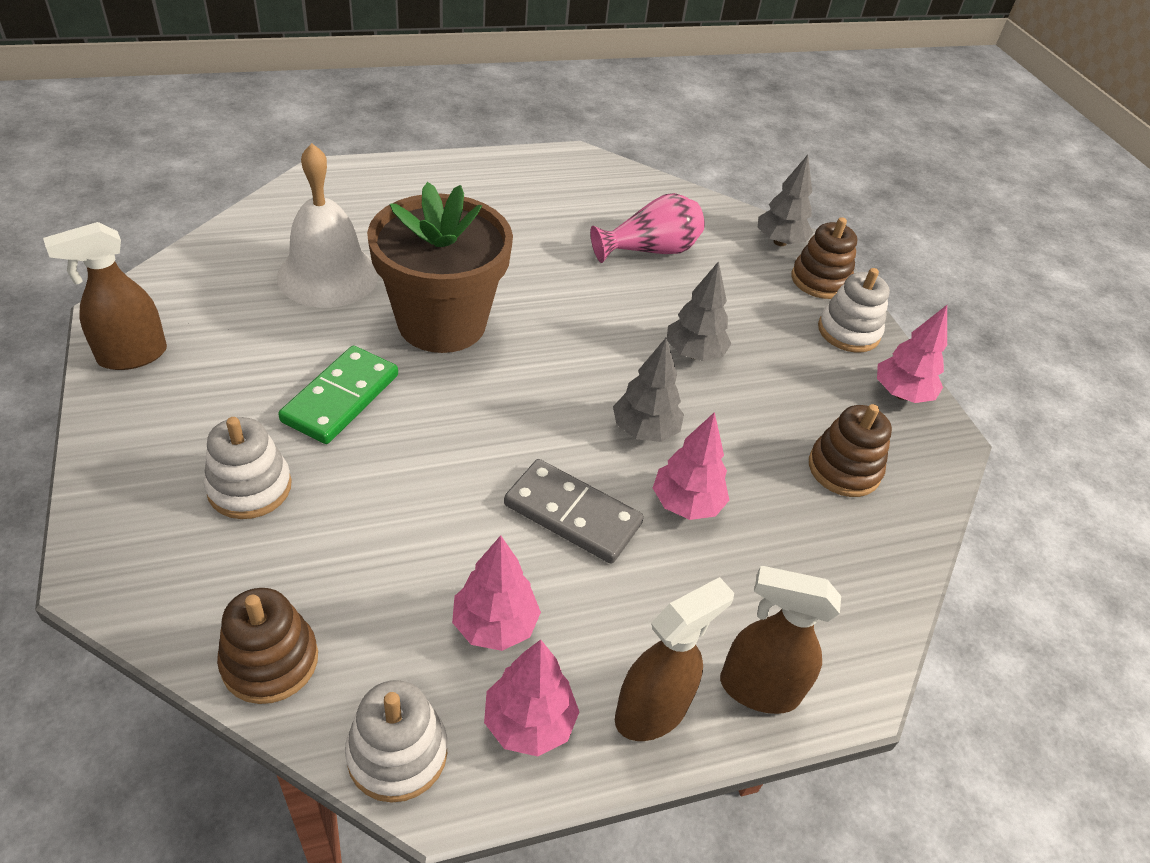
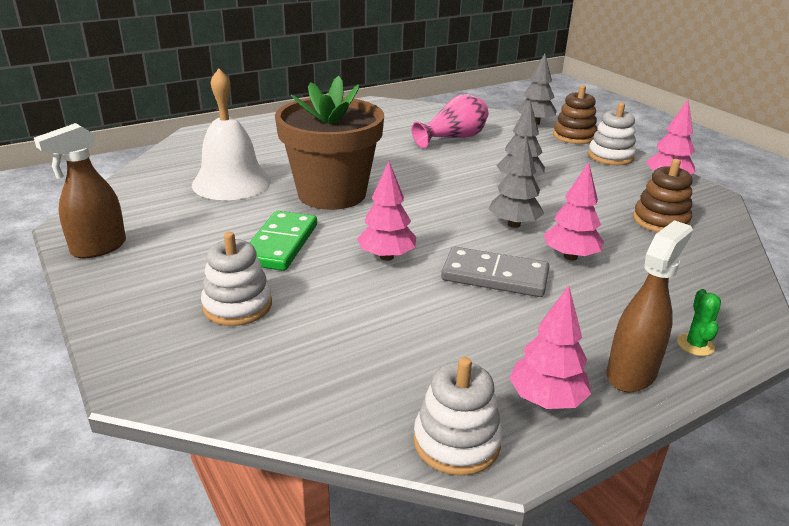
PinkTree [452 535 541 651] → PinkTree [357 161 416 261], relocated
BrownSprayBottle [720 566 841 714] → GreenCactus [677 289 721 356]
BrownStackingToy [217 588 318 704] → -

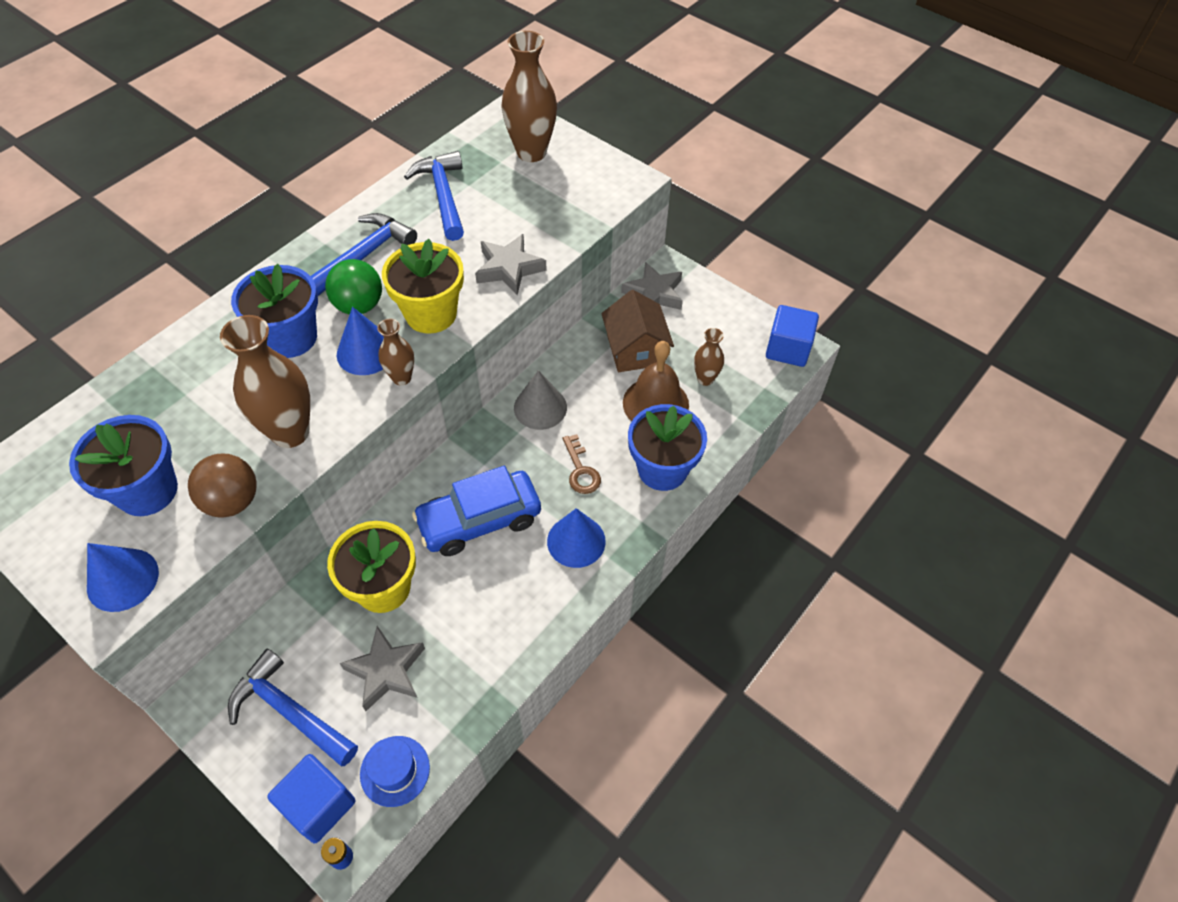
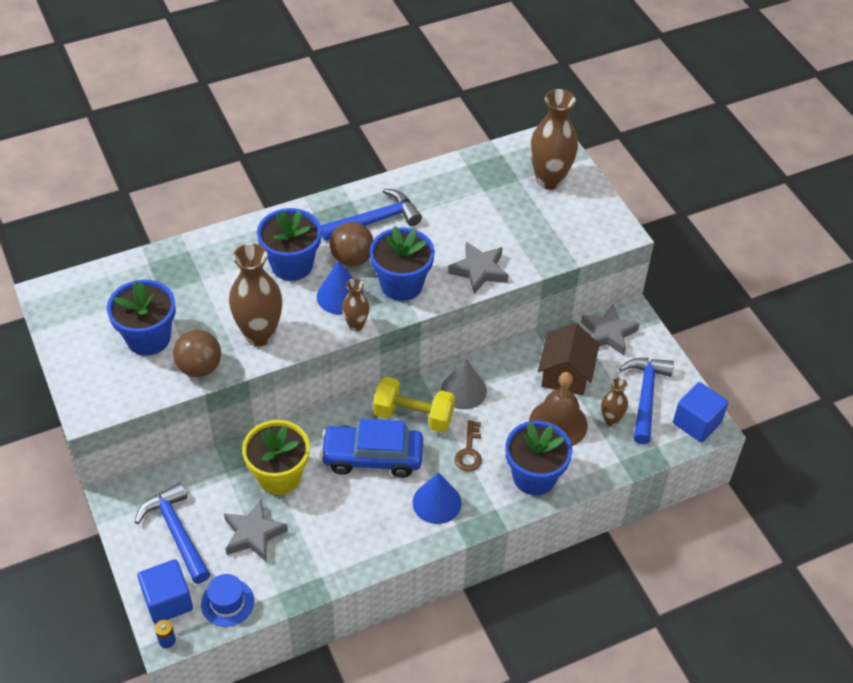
BlueHammer [404 151 464 241] → BlueHammer [619 358 674 444], relocated
YellowFlowerPot [382 239 464 334] → BlueFlowerPot [370 226 435 301]
GreenBall [325 259 382 314] → BrownBall [330 222 374 266]
BlueCone [87 543 159 612] → -
- → YellowDumbbell [373 377 455 433]

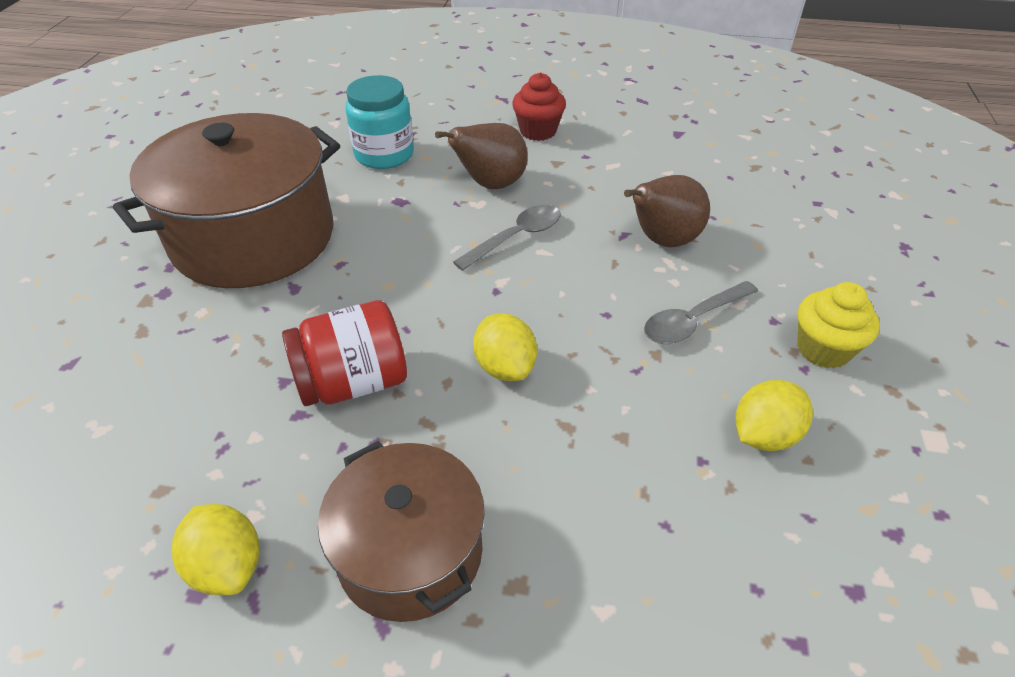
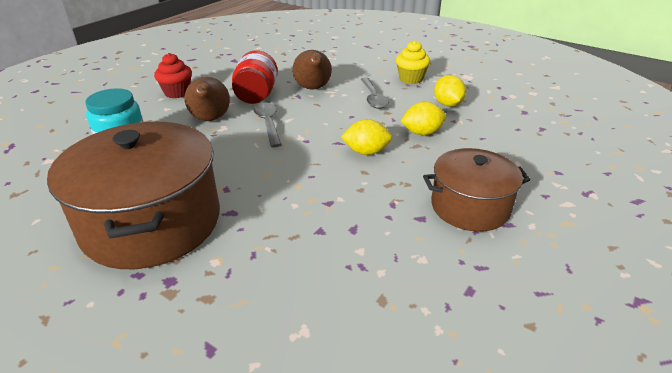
RedJar [282 300 407 406] → RedJar [232 50 278 104], relocated
YellowLemon [172 504 259 595] → YellowLemon [400 102 446 135], relocated

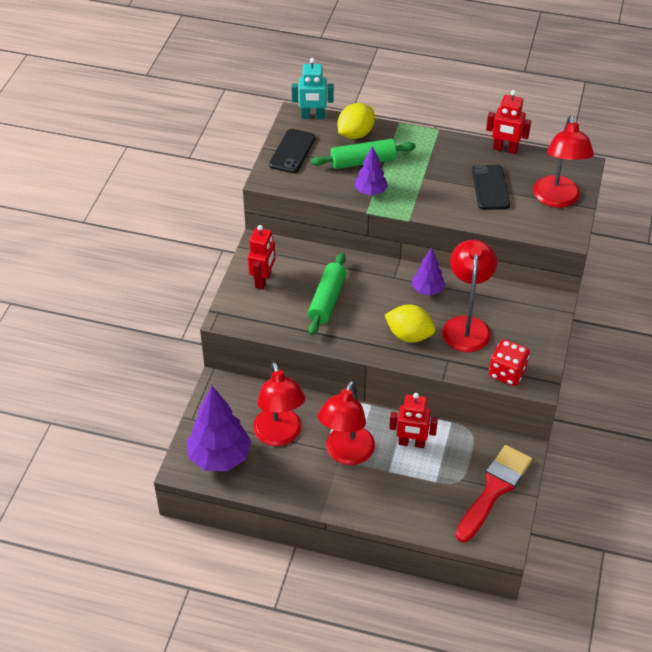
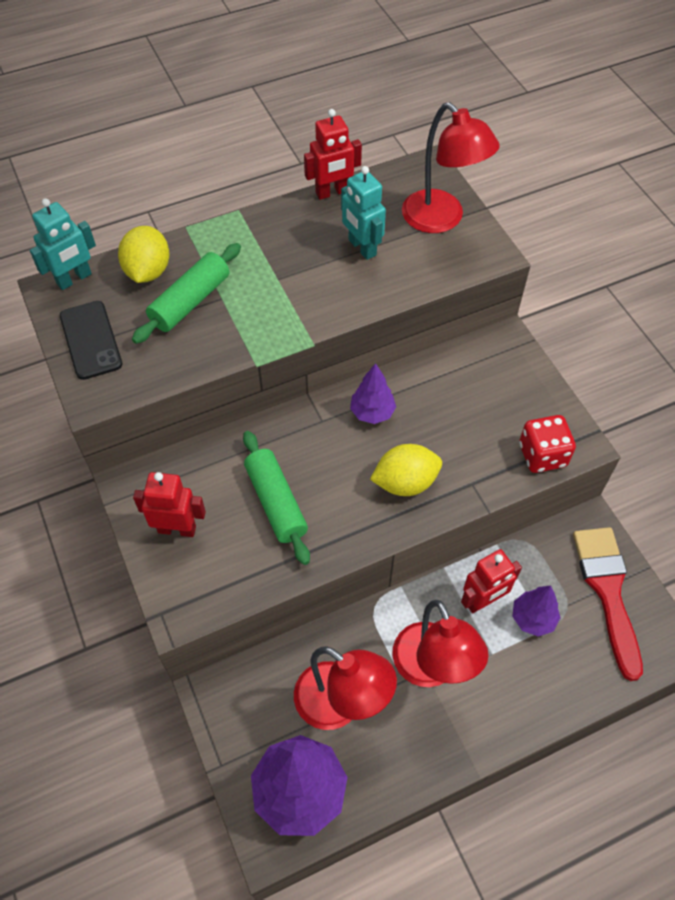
PurpleTree [354 146 388 196] → PurpleTree [512 586 561 637], relocated
BlackPhone [472 165 510 210] → TurquoiseRobot [341 166 386 260]
RedRobot [248 225 276 289] → RedRobot [133 472 206 537], 60 degrees counterclockwise
RedLamp [442 240 497 352] → -

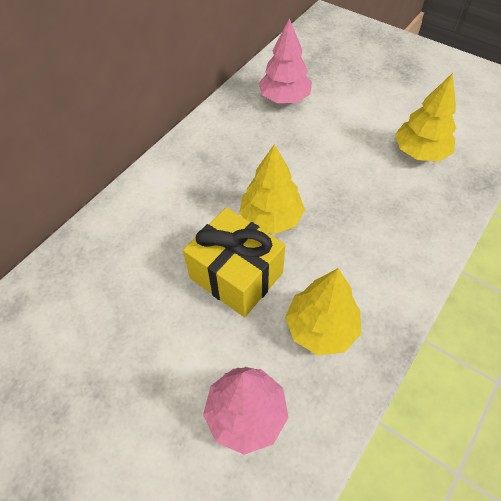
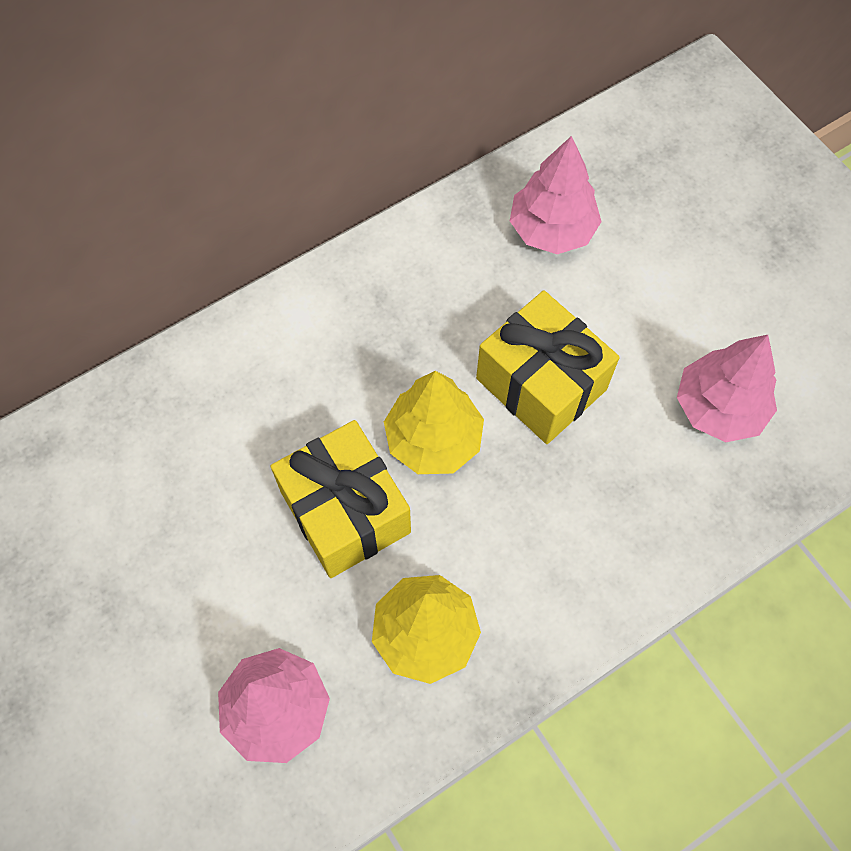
YellowTree [395 73 456 162] → PinkTree [677 335 777 442]
- → YellowGift [476 290 620 444]

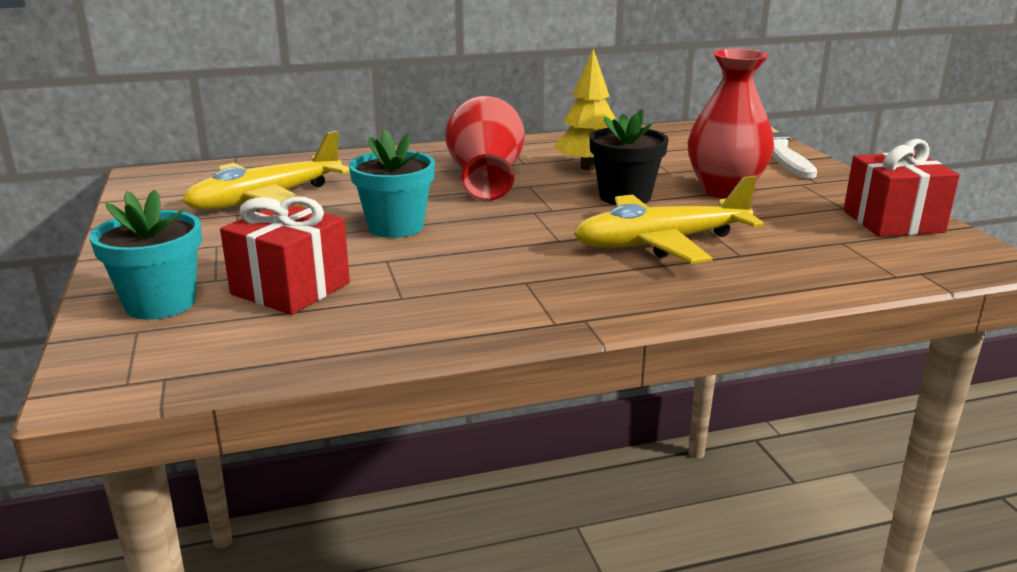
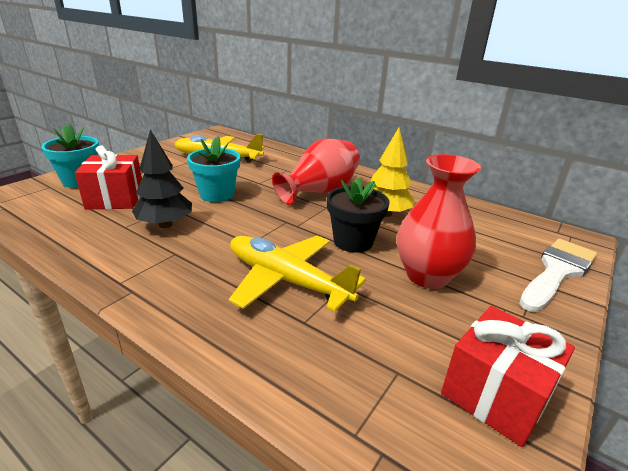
- → BlackTree [132 130 192 228]

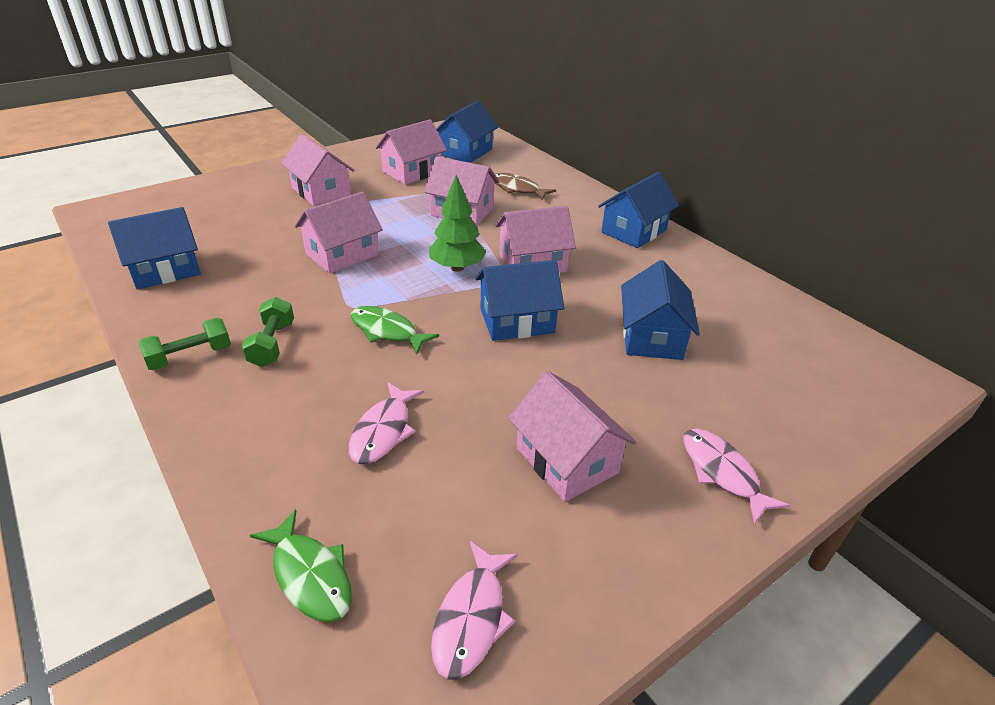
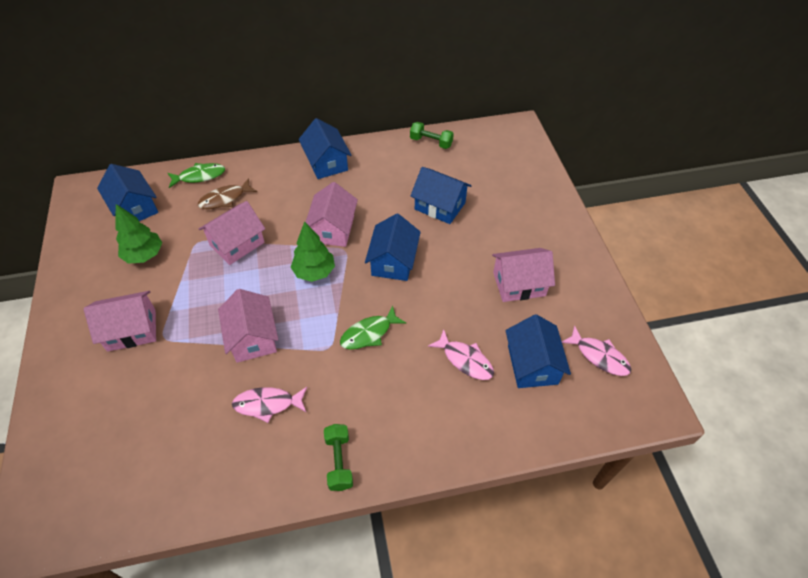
PinkHouse [375 119 447 185] → GreenTree [116 204 162 264]
BlueHouse [108 207 201 289] → BlueHouse [506 314 571 388], relocated
GreenDumbbell [242 297 294 367] → GreenDumbbell [410 122 454 149], relocated
PinkFish [683 429 790 525] → PinkFish [232 387 307 423], relocated
GreenFish [250 509 352 622] → GreenFish [168 163 225 188], relocated

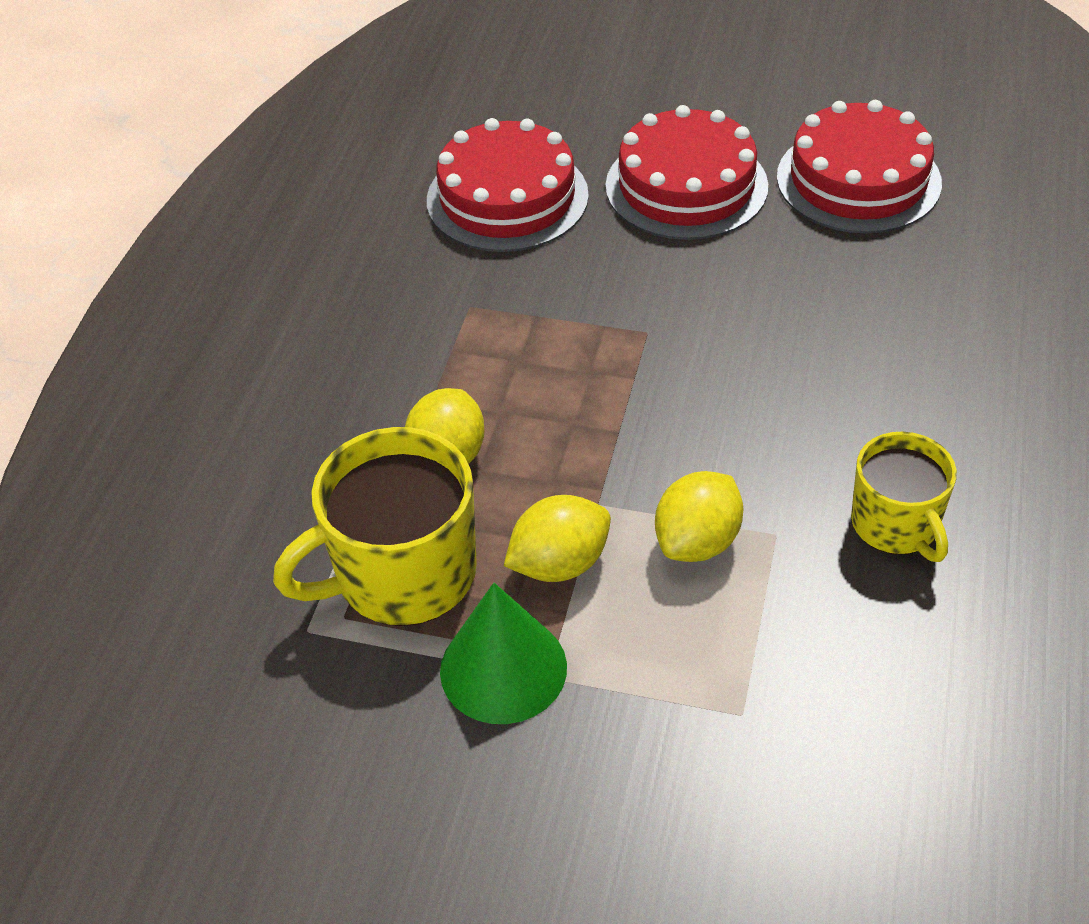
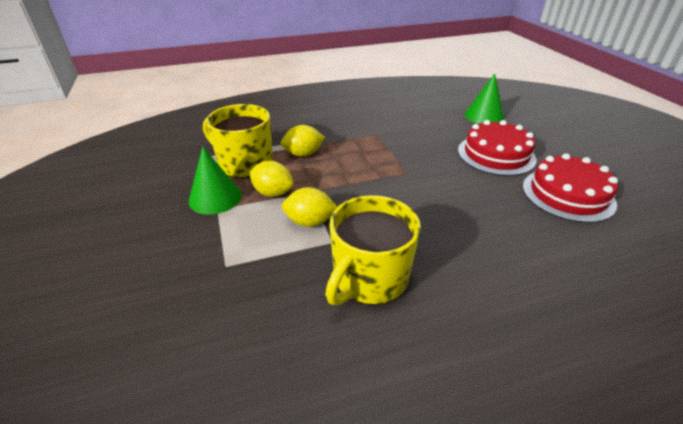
RedCake [427 118 589 252] → -
YellowMug [851 432 957 562] → YellowMug [325 195 421 305], x1.58
- → GreenCone [465 73 504 124]

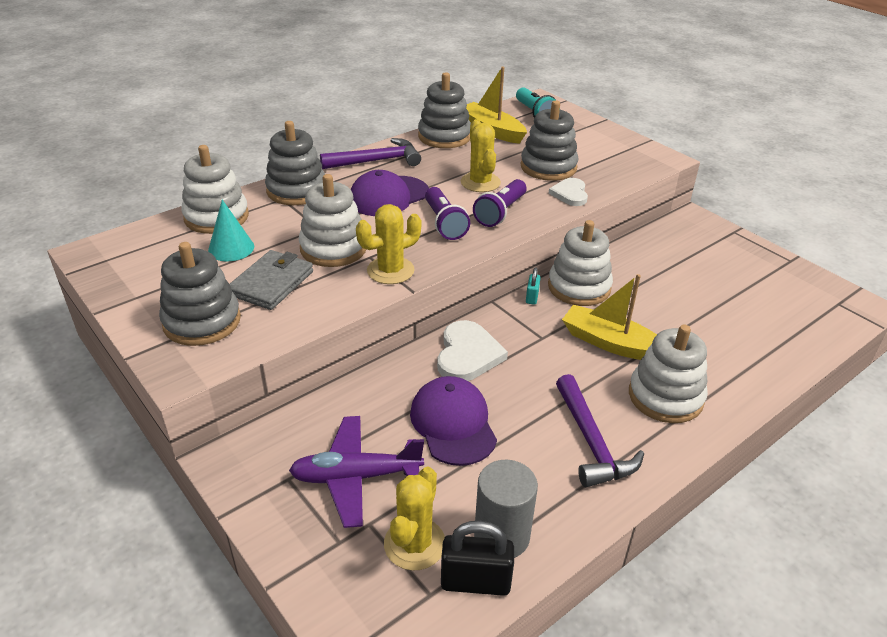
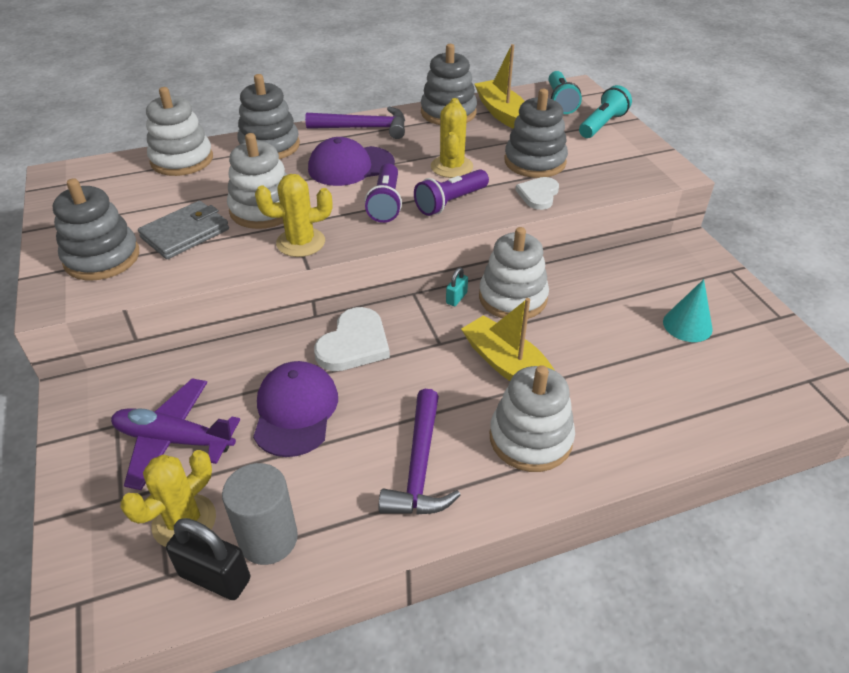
TurquoiseCone [208 200 254 261] → TurquoiseCone [663 279 713 342], relocated
- → TurquoiseFlashlight [579 85 632 138]

